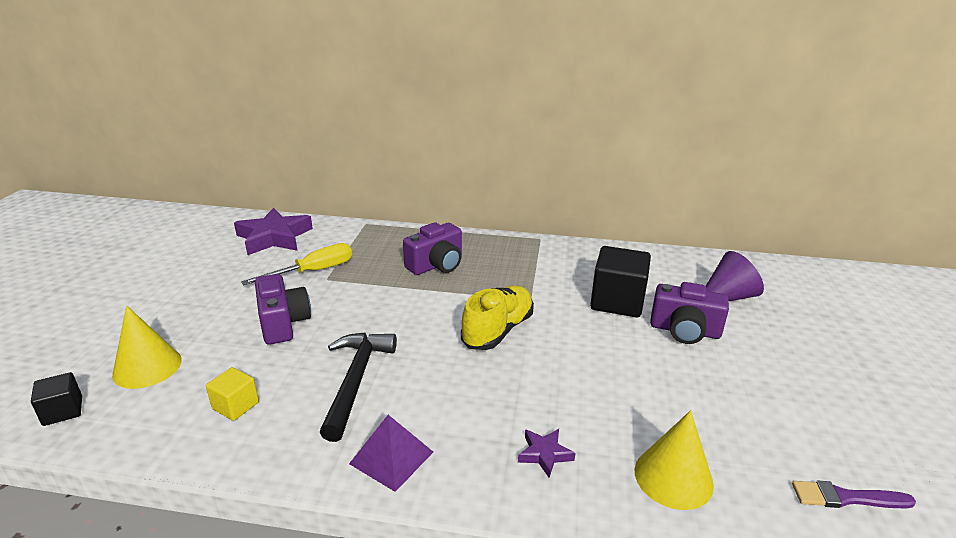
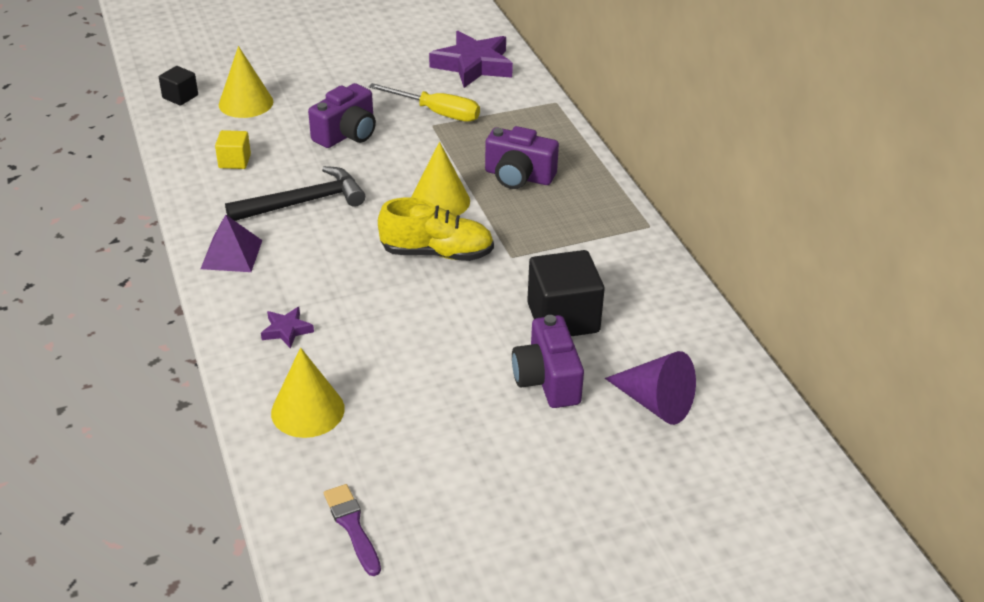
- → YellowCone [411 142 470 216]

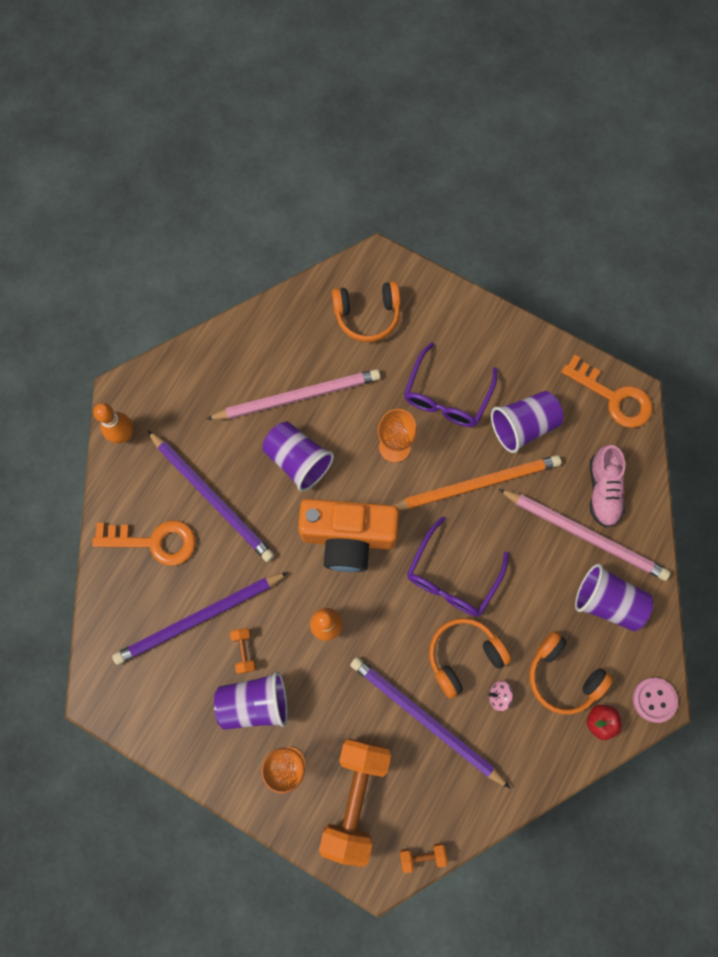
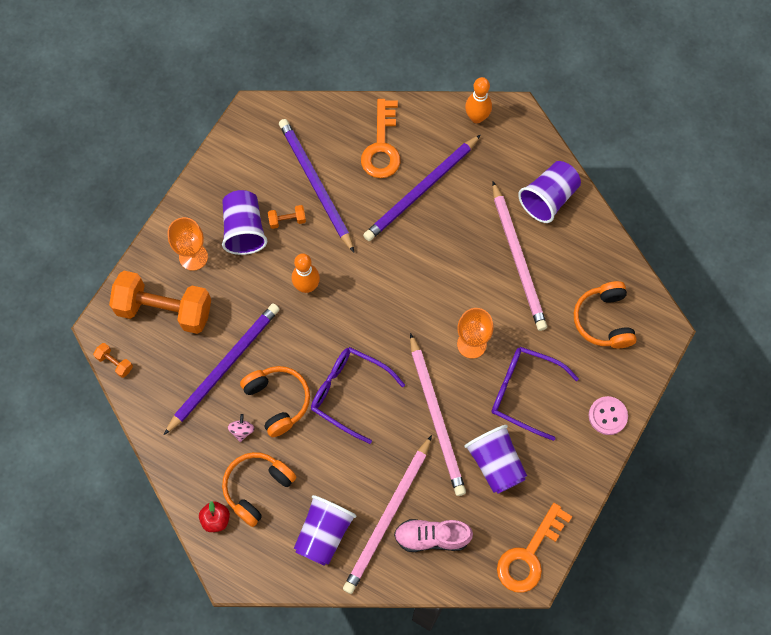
PurpleCup [262 422 334 492] → PurpleCup [518 161 581 223], relocated
OrangePencil [393 455 561 510] → PinkPencil [410 333 466 496]
OrangeCamera [298 499 399 572] → -
PinkButton [633 678 678 723] → PinkButton [589 396 628 435], relocated
OrangeDumbbell [400 843 448 873] → OrangeDumbbell [93 343 133 378], 45 degrees counterclockwise

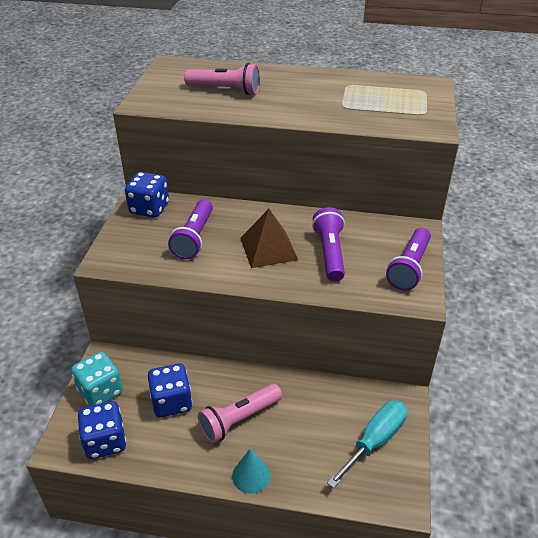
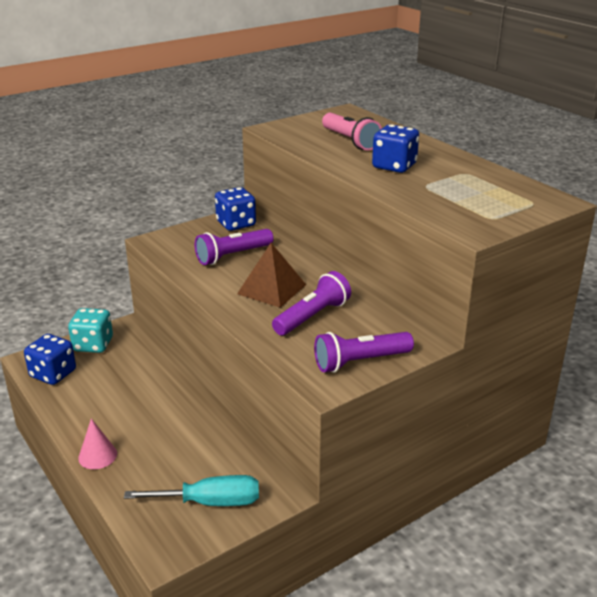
BlueDice [148 364 192 417] → BlueDice [372 124 419 173], relocated
PinkFlashlight [198 384 282 443] → -
TurquoiseCone [232 449 270 494] → PinkCone [78 419 117 469]

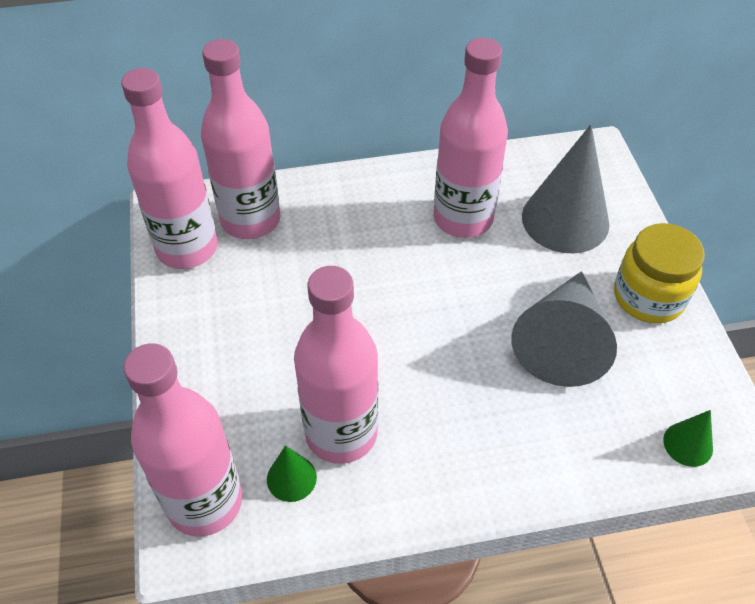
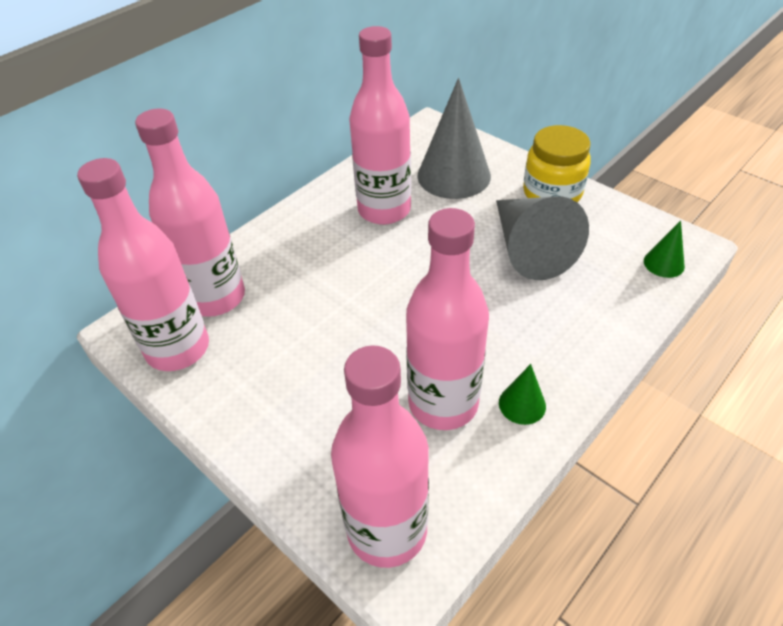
GreenCone [267 445 317 502] → GreenCone [499 364 546 425], relocated

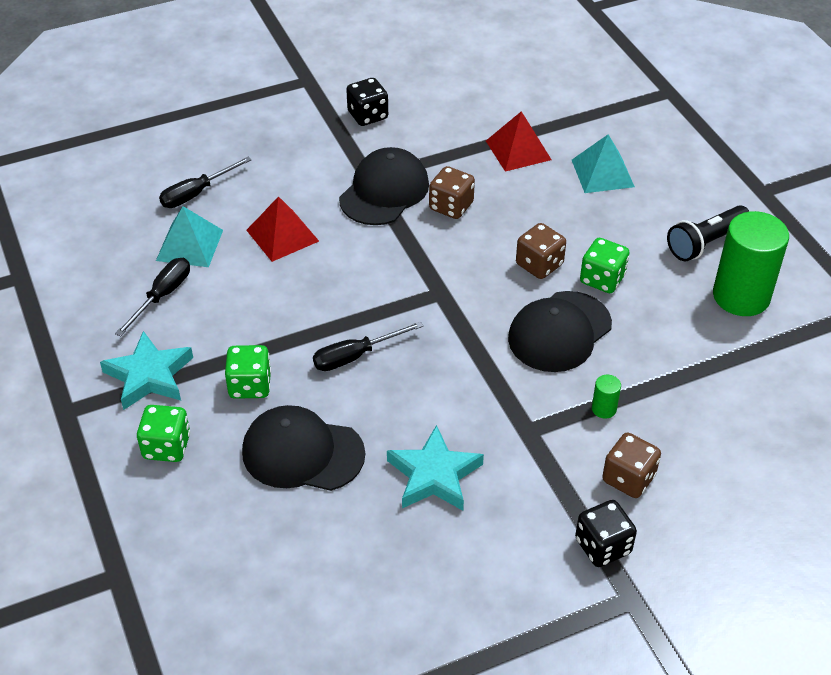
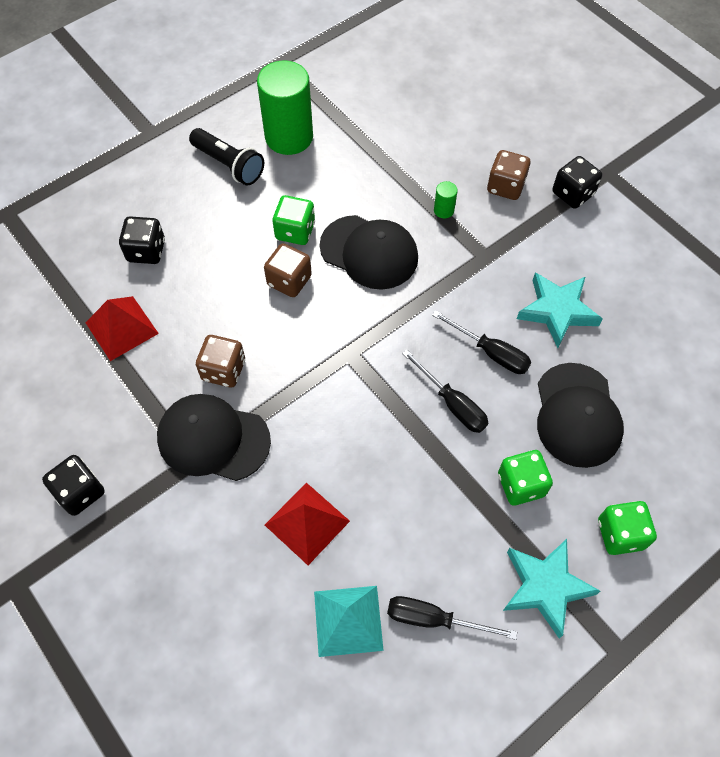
TurquoisePyramid [572 134 635 193] → BlackDice [119 216 165 264]
BlackScrewdriver [159 157 252 208] → BlackScrewdriver [432 310 531 374], relocated

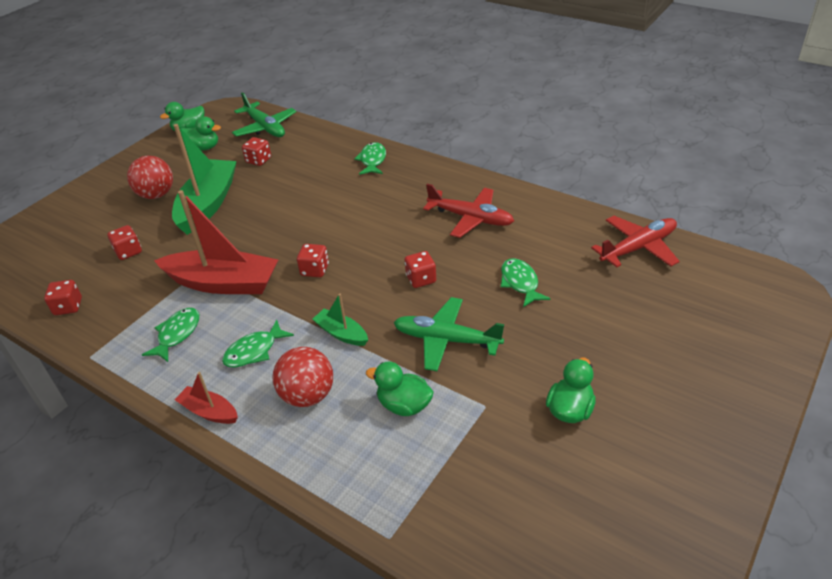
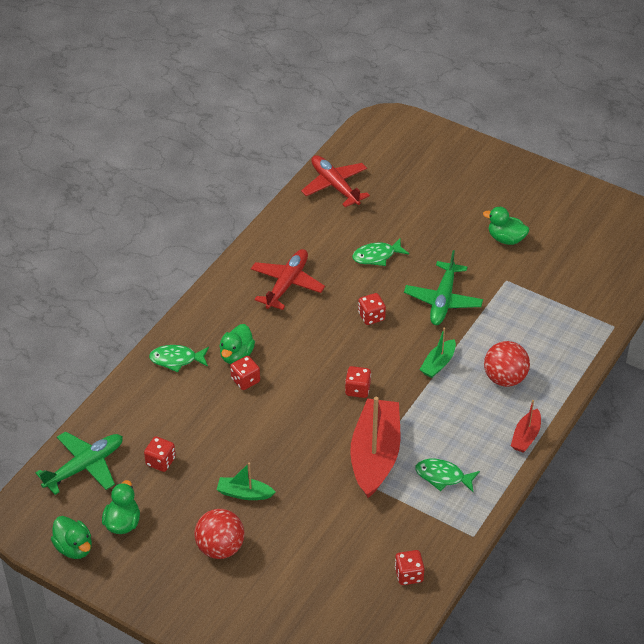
GreenBoat [172 124 237 235] → GreenBoat [217 463 275 500], x0.48
RedDice [107 225 142 260] → RedDice [230 356 260 390], relocated
GreenFish [222 319 294 368] → -
GreenDuck [366 362 434 416] → GreenDuck [219 324 255 364], relocated

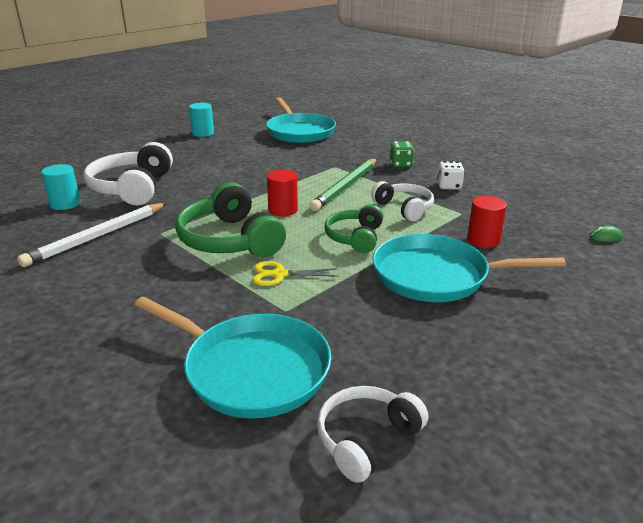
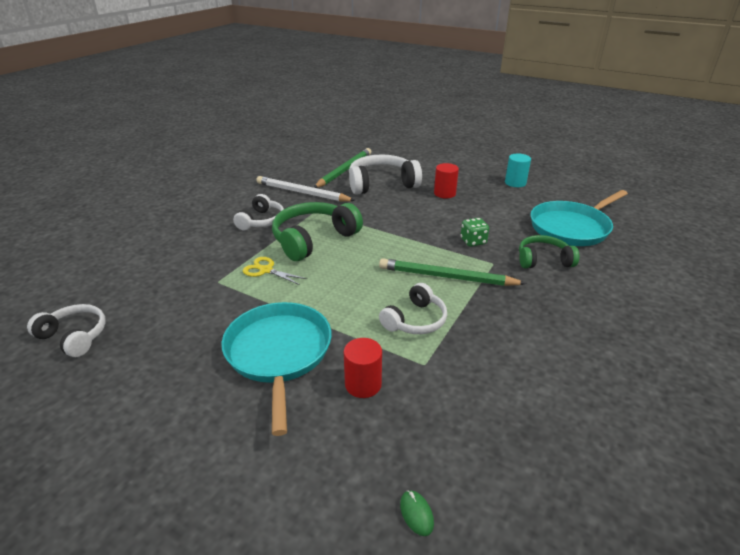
GreenDice [390 141 414 167] → GreenDice [461 218 489 247], relocated
WhiteDice [437 161 465 190] → -
TurquoiseCylinder [41 164 81 210] → GreenPencil [314 148 371 188]
RedCylinder [267 170 298 216] → RedCylinder [434 163 459 198], relocated
GreenHeadphones [324 204 384 253] → GreenHeadphones [519 235 579 268], relocated
YellowScissors [253 261 338 286] → YellowScissors [242 257 307 285], 45 degrees counterclockwise
TurquoisePan [134 297 331 419] → -
- → WhiteHeadphones [233 194 284 231]

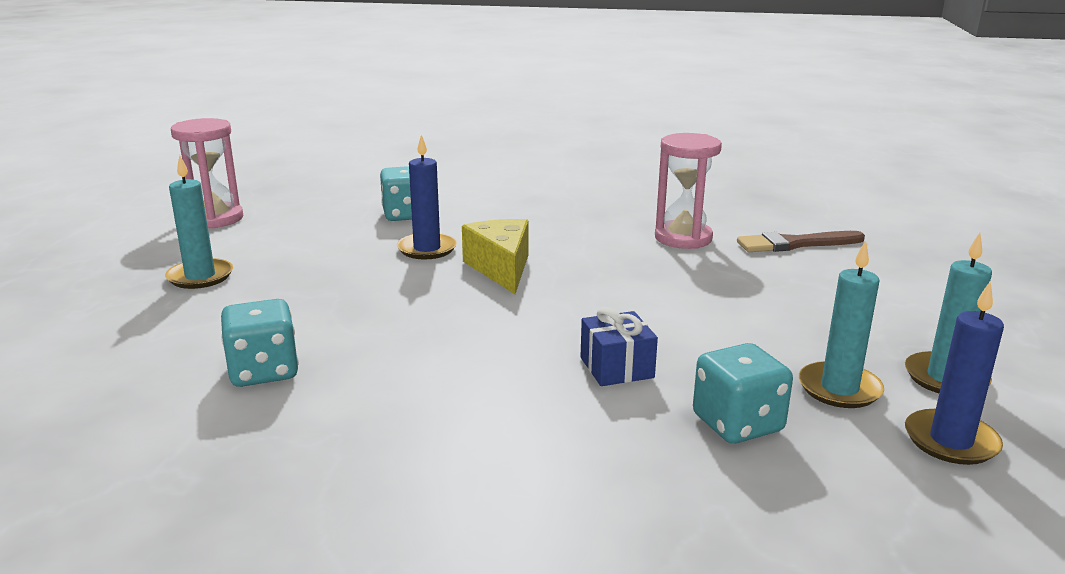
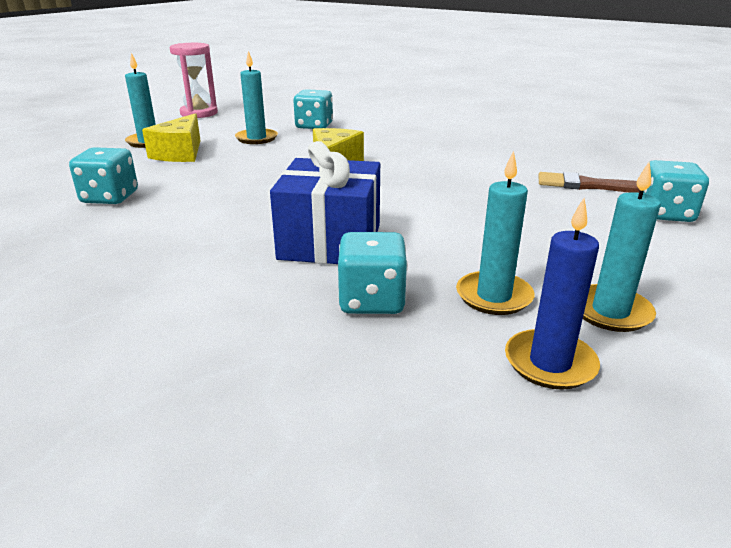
PinkHourglass [655 133 722 249] → -
BlueCandle [397 135 457 260] → -
BlueGift [581 307 658 386] → BlueGift [270 141 380 264], x1.86
- → TurquoiseCandle [235 51 278 144]
- → YellowCheese [142 113 201 162]
- → TurquoiseDice [643 160 709 222]

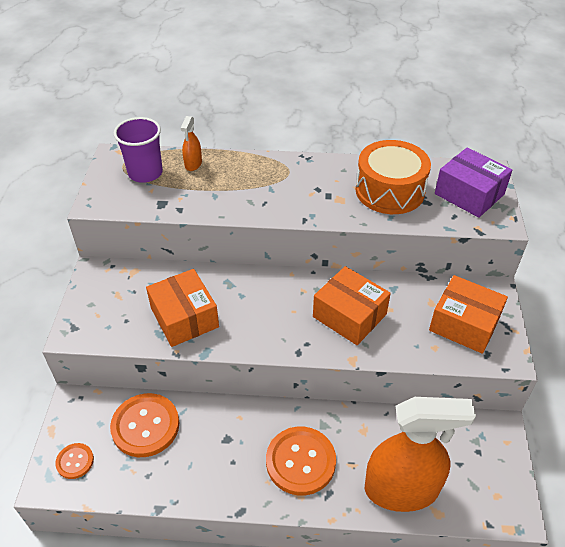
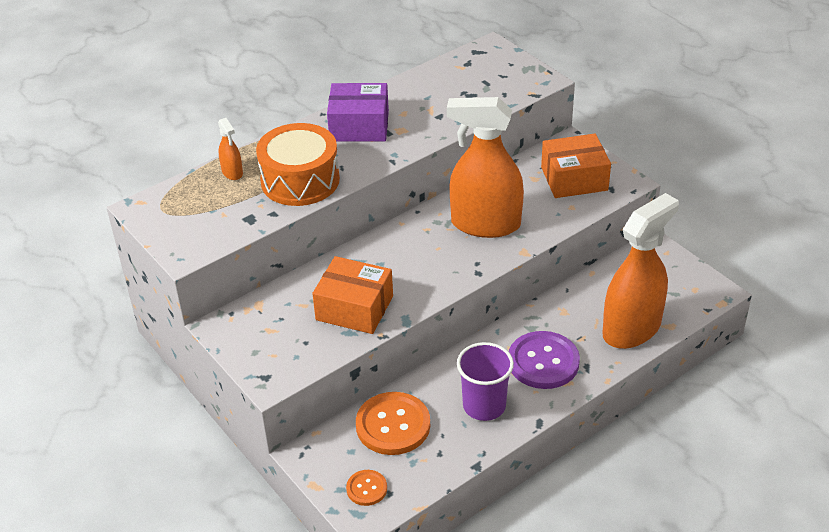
PurpleCup [114 117 163 183] → PurpleCup [457 342 514 421], relocated
OrangeDrum [356 140 431 214] → OrangeDrum [256 123 340 206], relocated
PurpleBox [435 147 512 218] → PurpleBox [327 83 389 142], relocated
OrangeBox [313 266 391 345] → OrangeSprayBottle [447 97 524 238]
OrangeButton [266 427 336 495] → PurpleButton [509 331 580 389]

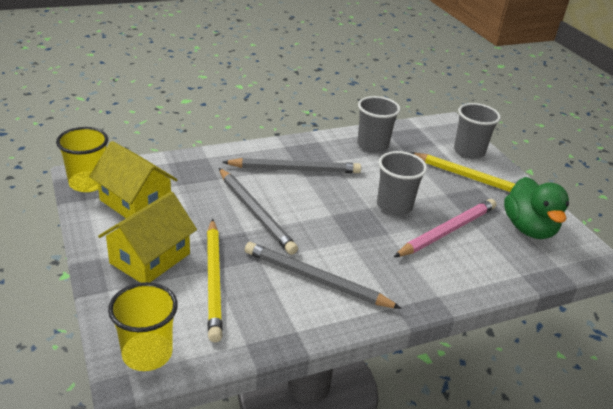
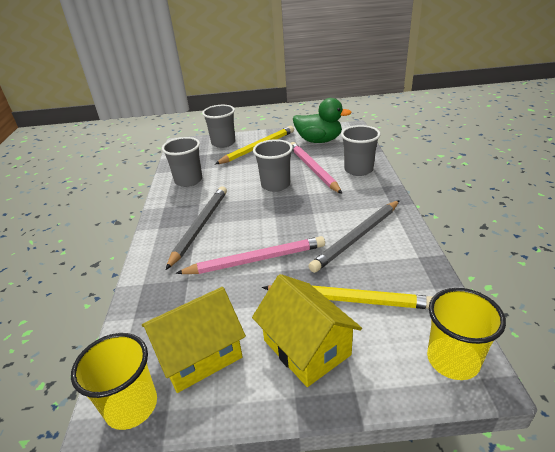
GreyPencil [219 168 298 255] → PinkPencil [175 236 325 274]
- → GreyCup [341 125 380 176]

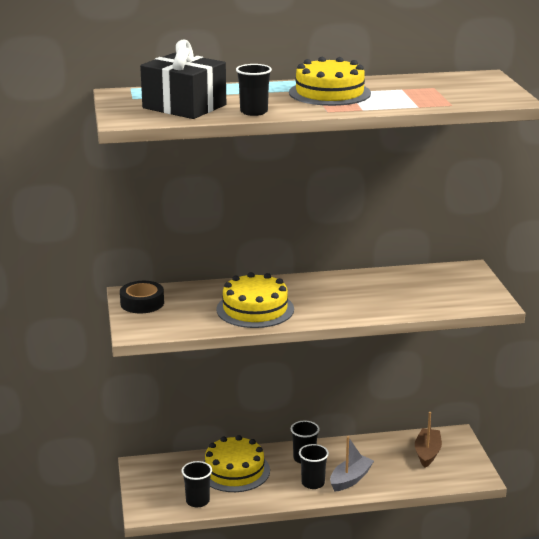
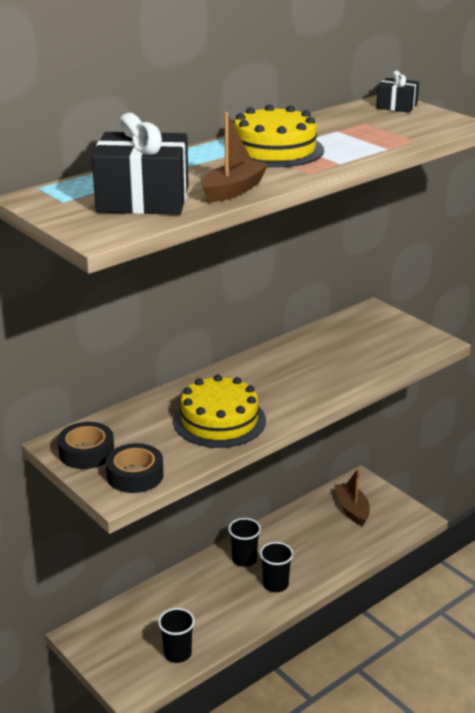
BlackCup [236 64 272 116] → BrownBoat [201 112 269 203]
YellowCake [203 435 270 492] → -
GreyBoat [330 436 374 492] → -
- → BlackGift [376 71 419 113]
- → BlackTape [106 443 164 493]

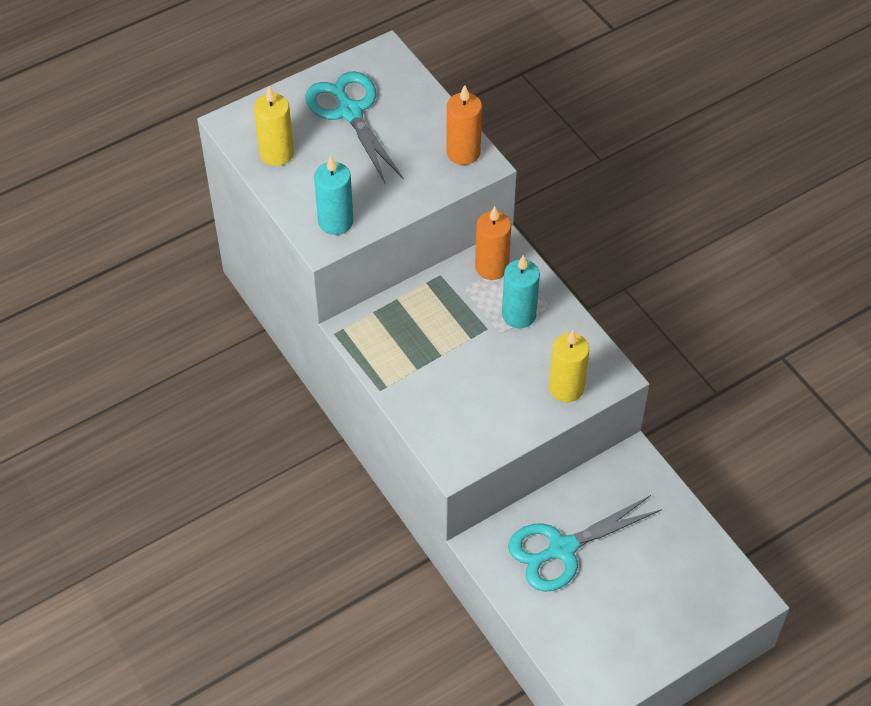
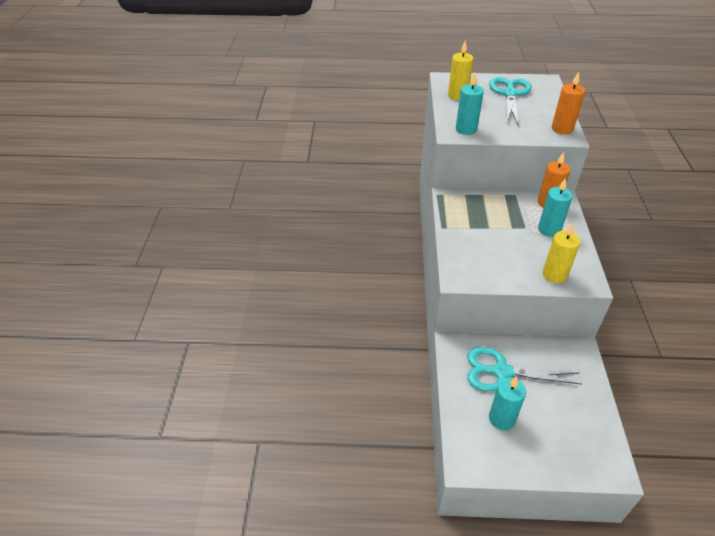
- → TurquoiseCandle [489 376 526 430]

